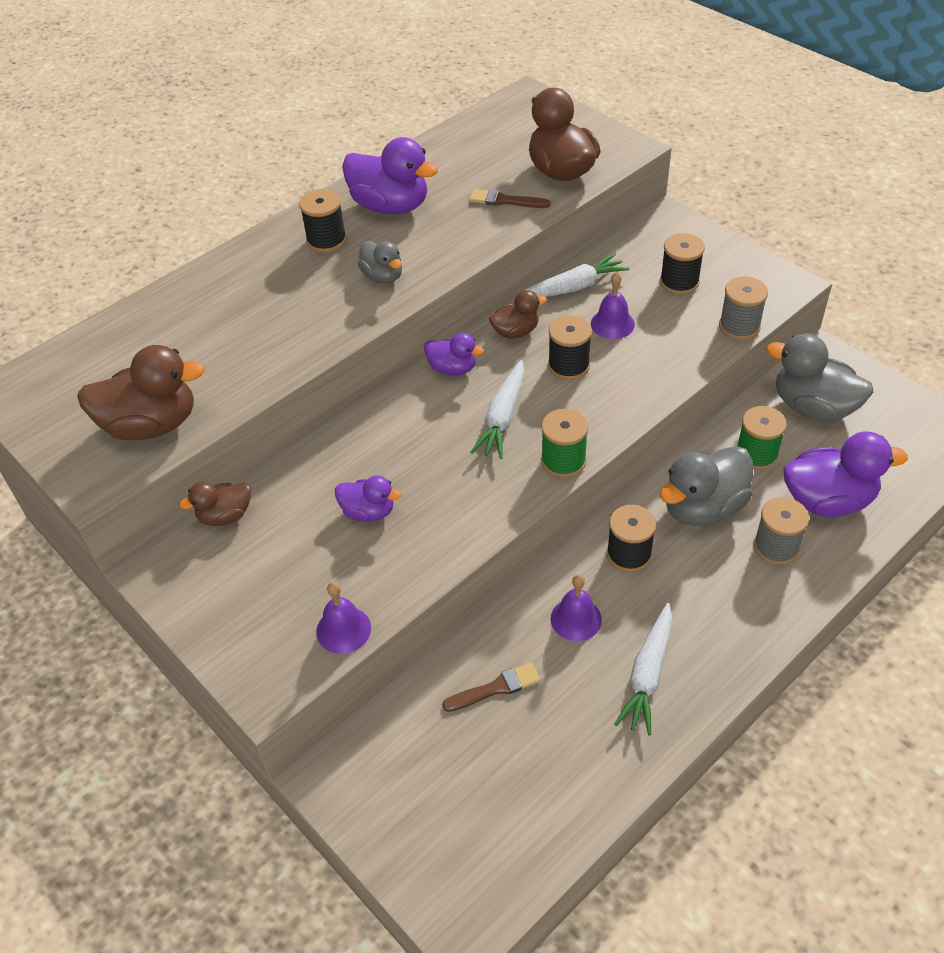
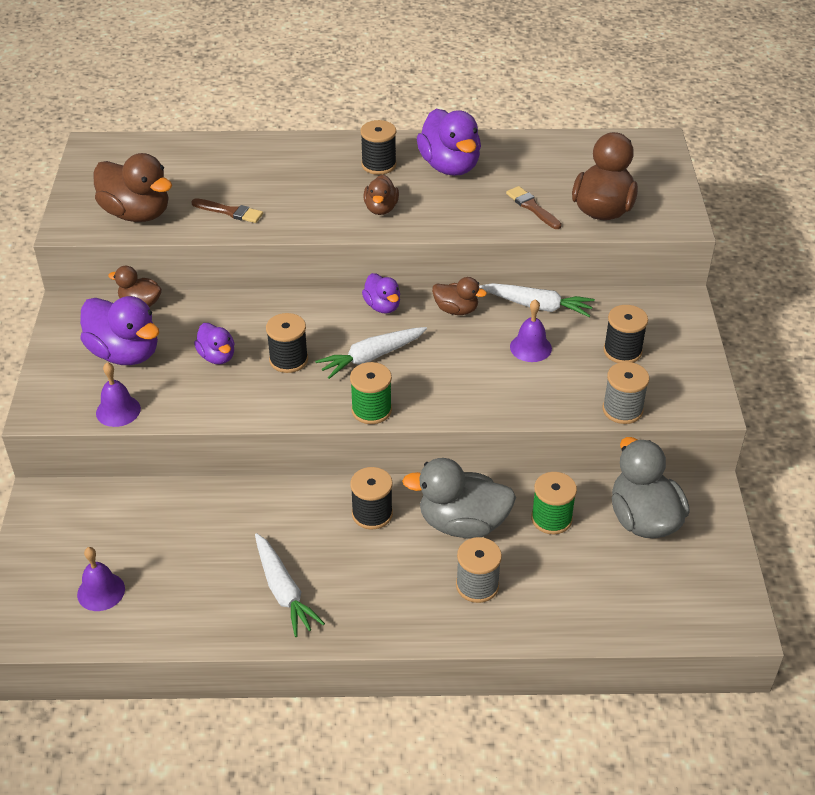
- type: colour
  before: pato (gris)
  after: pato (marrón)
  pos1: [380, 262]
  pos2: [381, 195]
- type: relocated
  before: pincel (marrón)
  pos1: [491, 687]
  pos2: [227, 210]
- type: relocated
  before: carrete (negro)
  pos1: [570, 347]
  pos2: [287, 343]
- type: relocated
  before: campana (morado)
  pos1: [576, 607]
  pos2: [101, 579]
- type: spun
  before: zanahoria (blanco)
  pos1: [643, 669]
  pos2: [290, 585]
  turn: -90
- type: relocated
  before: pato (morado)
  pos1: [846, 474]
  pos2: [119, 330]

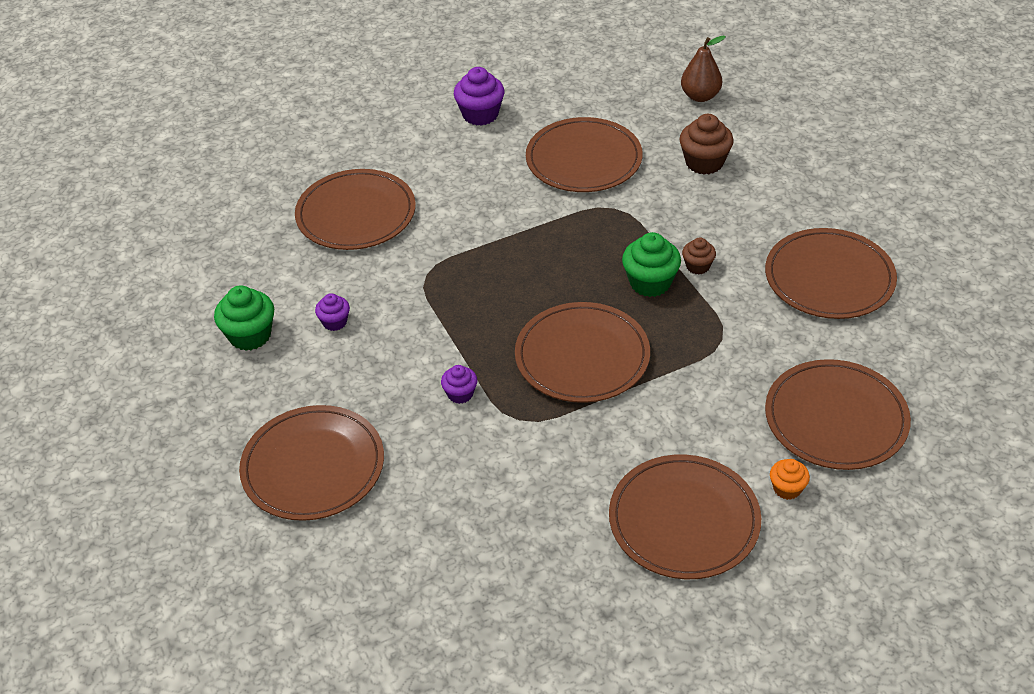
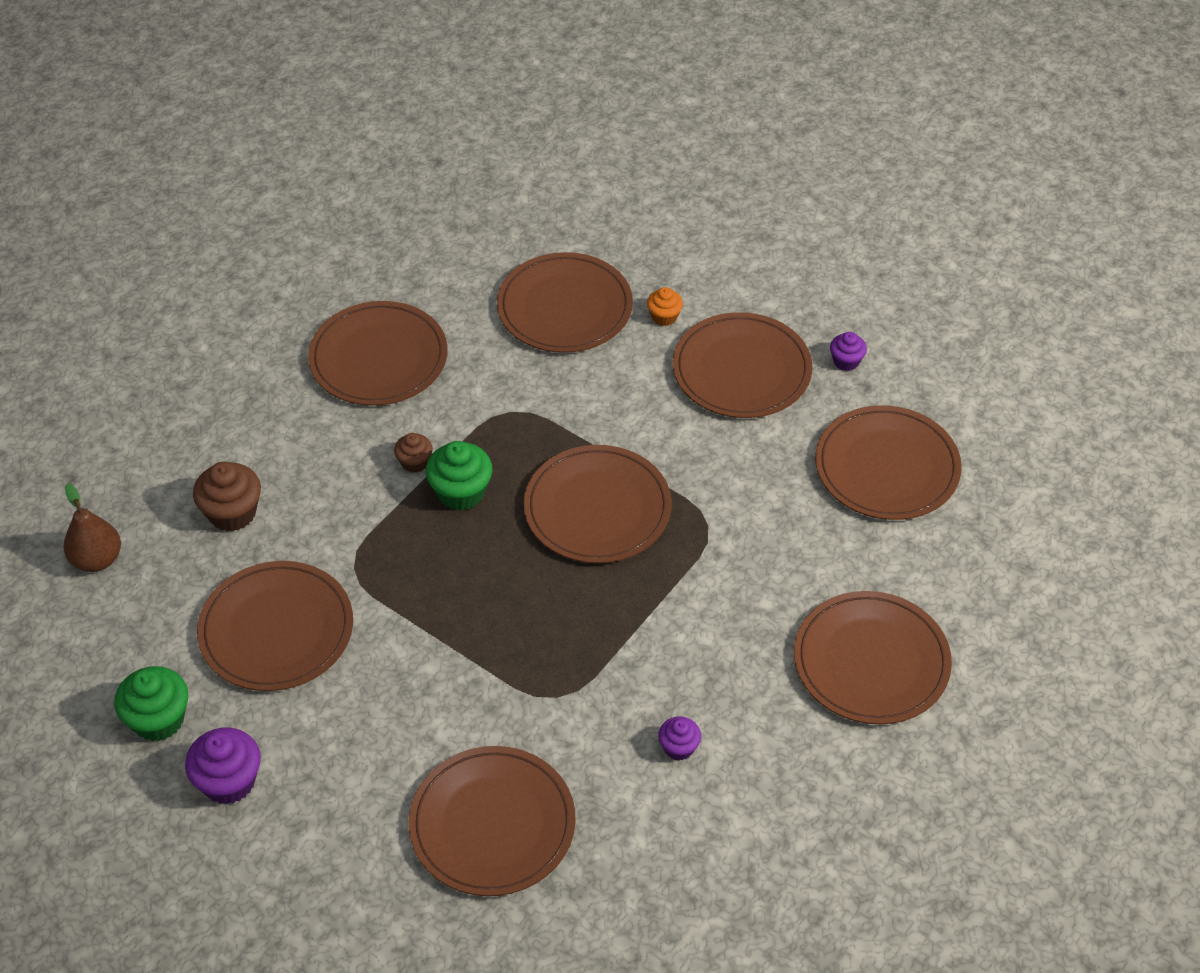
- type: relocated
  before: magdalena (verde)
  pos1: [244, 318]
  pos2: [151, 703]
- type: relocated
  before: magdalena (morado)
  pos1: [459, 384]
  pos2: [848, 351]
- type: appeared
  after: plato (marrón)
  pos2: [888, 462]

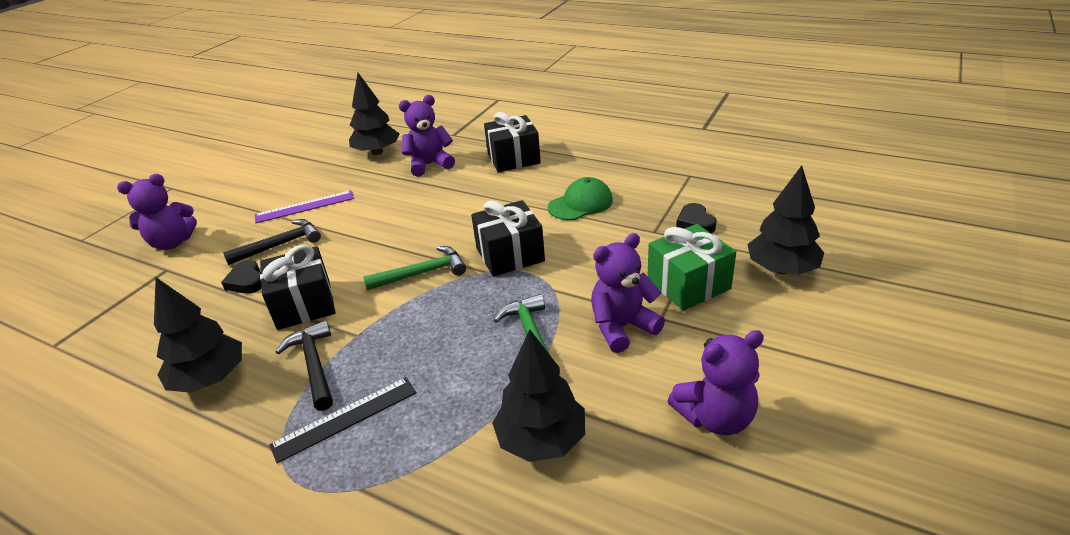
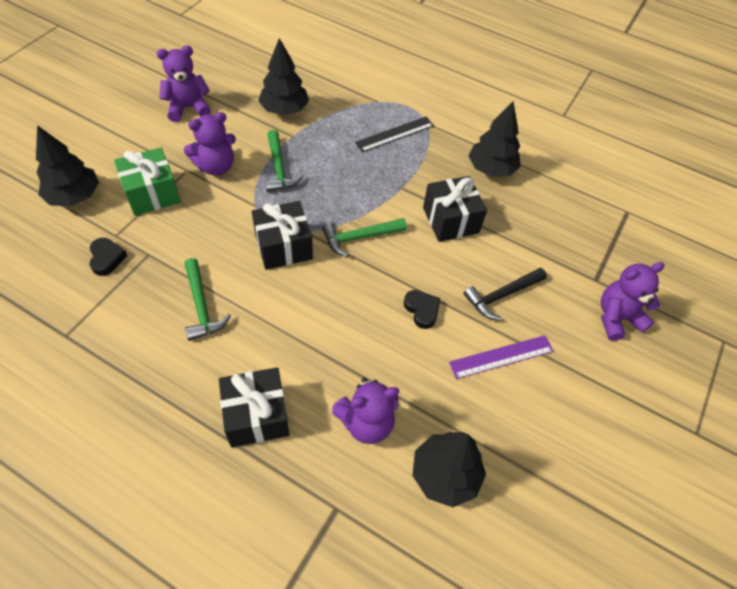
- type: relocated
  before: corazón (negro)
  pos1: [241, 277]
  pos2: [422, 309]
- type: missing
  before: martillo (negro)
  pos1: [304, 365]
- type: exchanged
  before: gorra (verde)
  after: martillo (verde)
  pos1: [580, 198]
  pos2: [208, 299]

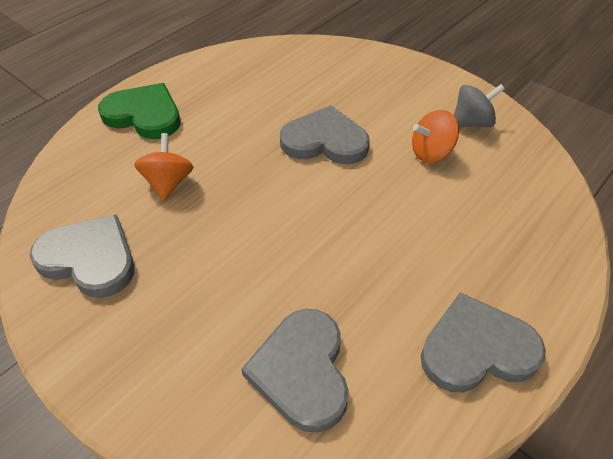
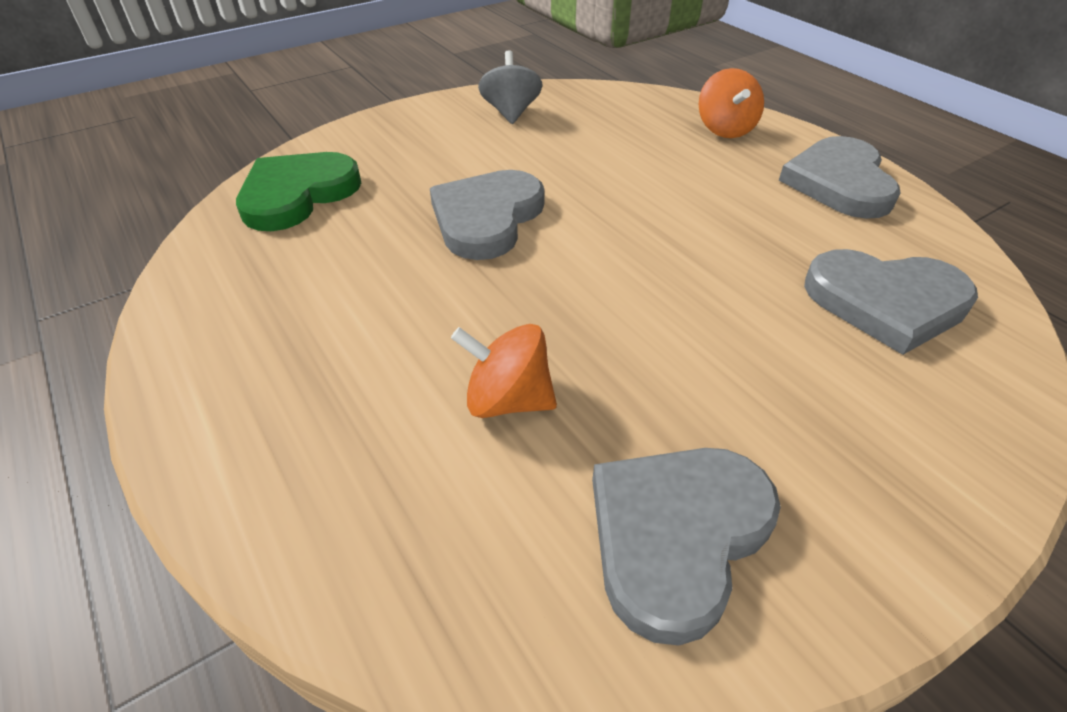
- type: relocated
  before: corazón (verde)
  pos1: [139, 111]
  pos2: [298, 191]
- type: relocated
  before: peonza (naranja)
  pos1: [435, 136]
  pos2: [731, 103]

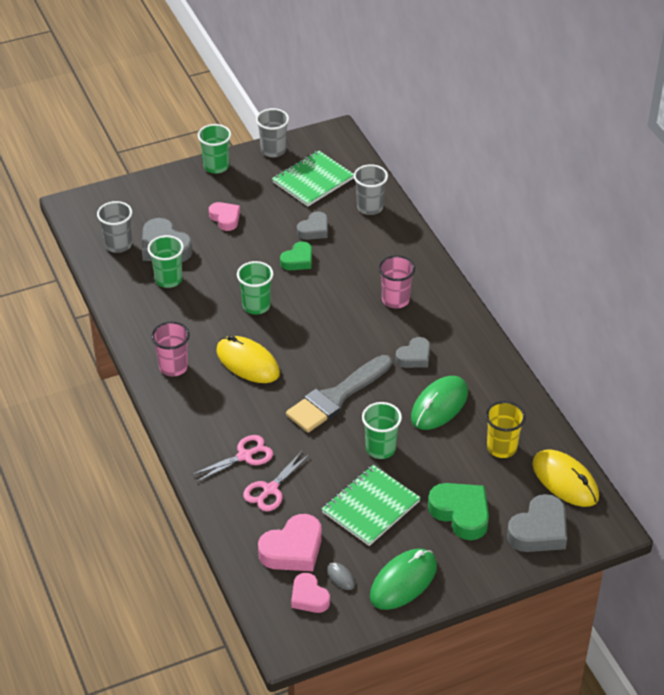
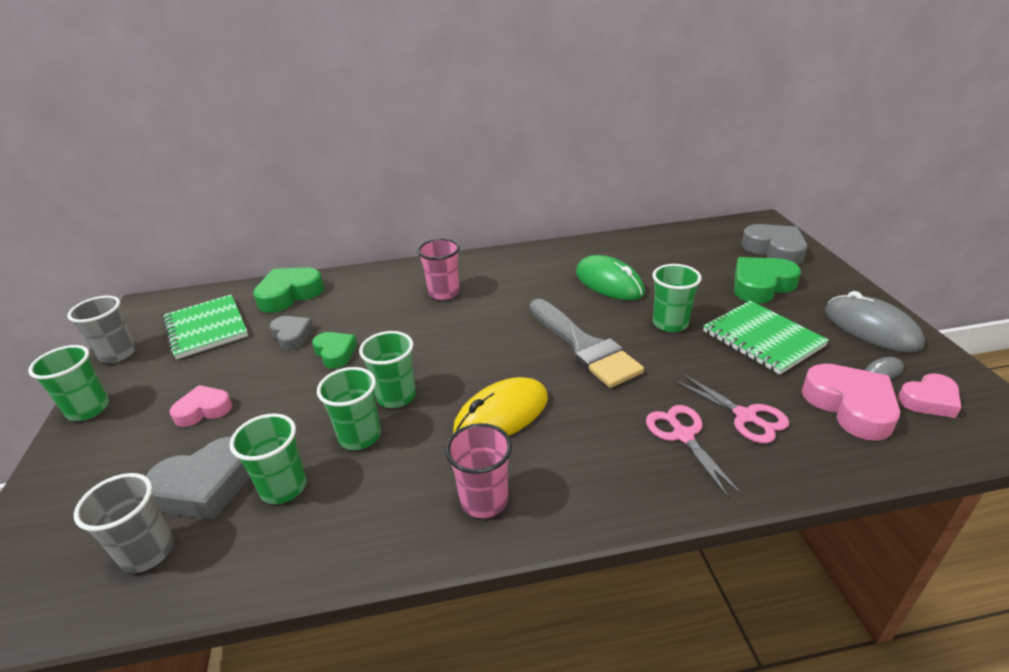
- type: exchanged
  before: vaso (gris)
  after: corazón (verde)
  pos1: [371, 189]
  pos2: [288, 290]
- type: colour
  before: ratón (verde)
  after: ratón (gris)
  pos1: [403, 579]
  pos2: [875, 321]
- type: missing
  before: corazón (gris)
  pos1: [412, 352]
- type: missing
  before: vaso (amarillo)
  pos1: [506, 429]
- type: missing
  before: ratón (amarillo)
  pos1: [565, 478]
- type: appeared
  after: vaso (verde)
  pos2: [349, 408]

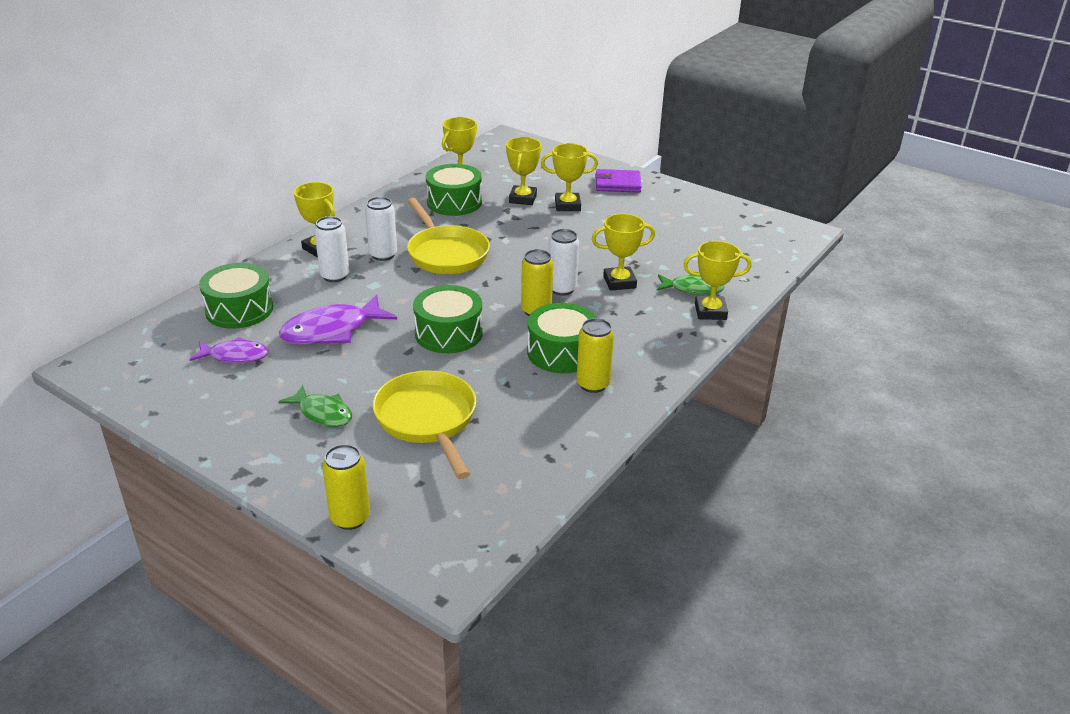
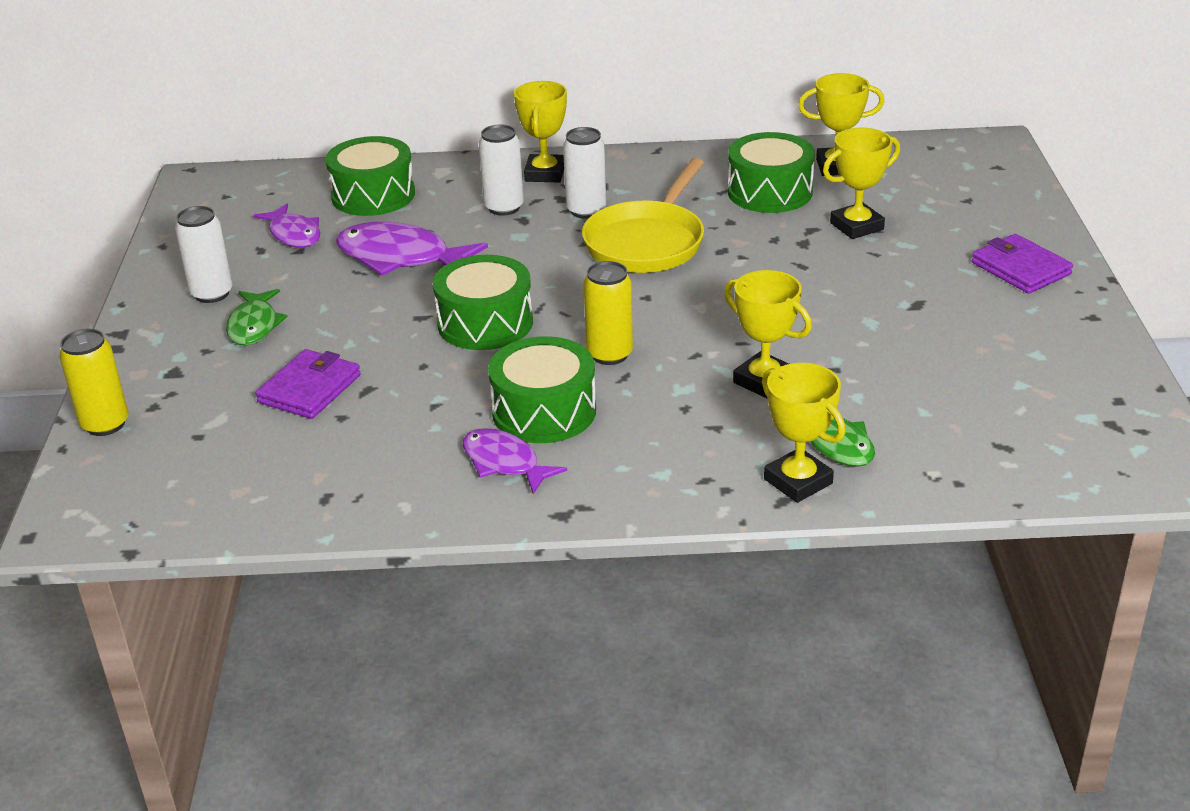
- type: exchanged
  before: sartén (amarillo)
  after: cartera (morado)
  pos1: [424, 424]
  pos2: [308, 384]
- type: missing
  before: trofeo (amarillo)
  pos1: [569, 177]
- type: relocated
  before: lata (blanco)
  pos1: [564, 262]
  pos2: [204, 254]
- type: exchanged
  before: lata (amarillo)
  after: pez (morado)
  pos1: [595, 355]
  pos2: [514, 461]

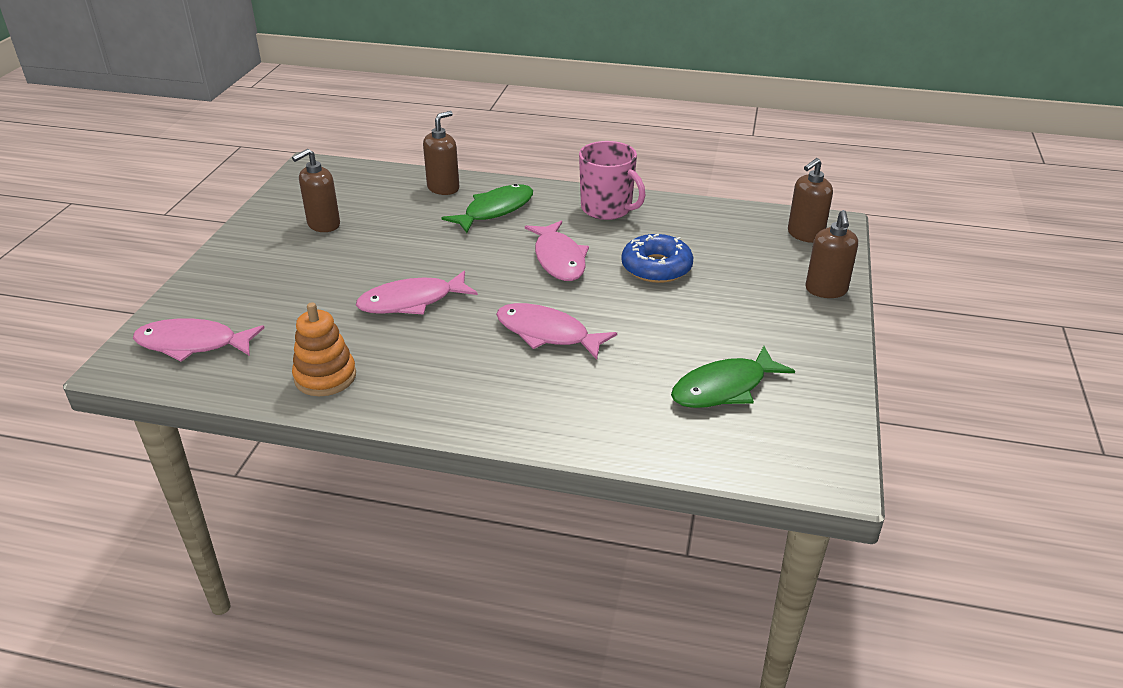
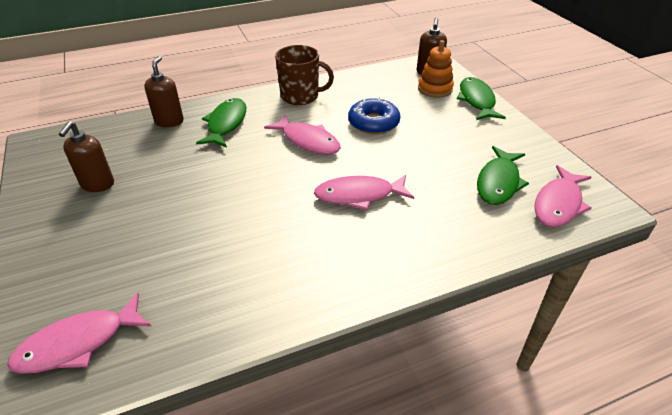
- type: relocated
  before: juguete apilable (naranja)
  pos1: [324, 349]
  pos2: [436, 69]
- type: relocated
  before: pez (rosa)
  pos1: [417, 292]
  pos2: [563, 196]
- type: colour
  before: taza (rosa)
  after: taza (marrón)
  pos1: [612, 180]
  pos2: [304, 75]
- type: exchanged
  before: dispensador de jabón (marrón)
  after: pez (verde)
  pos1: [832, 254]
  pos2: [481, 98]

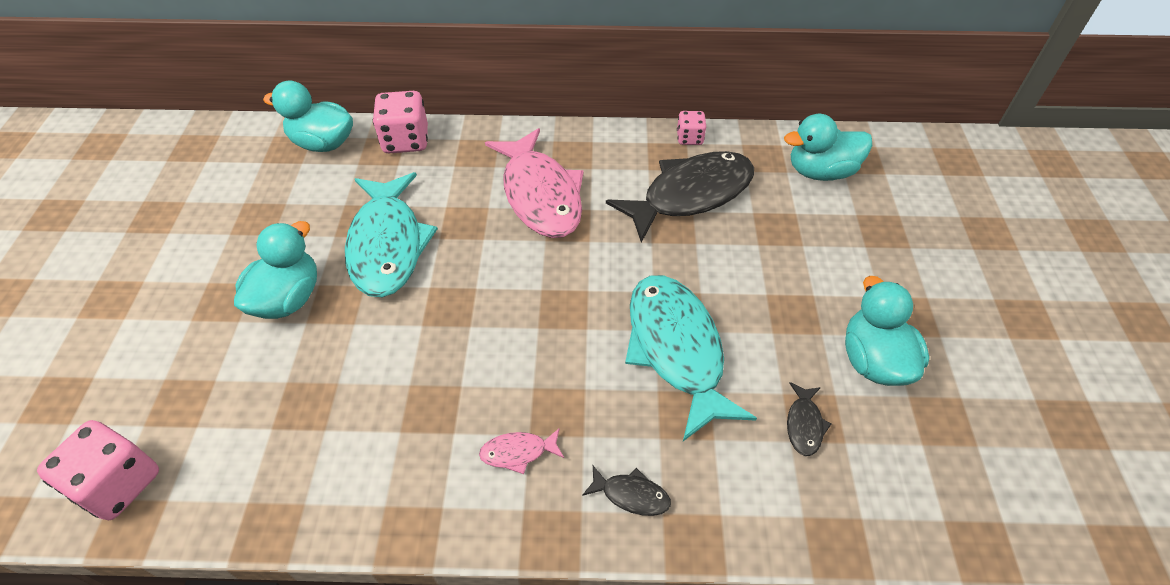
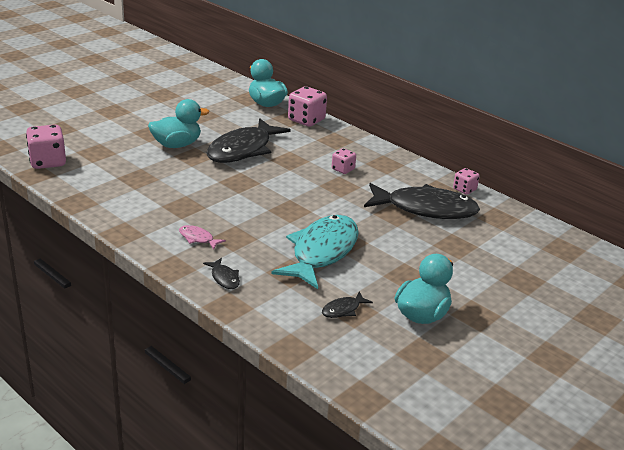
- type: colour
  before: pez (turquesa)
  after: pez (negro)
  pos1: [391, 234]
  pos2: [248, 140]
- type: exchanged
  before: pez (rosa)
  after: dado (rosa)
  pos1: [534, 183]
  pos2: [344, 161]
- type: missing
  before: pato (turquesa)
  pos1: [828, 147]

